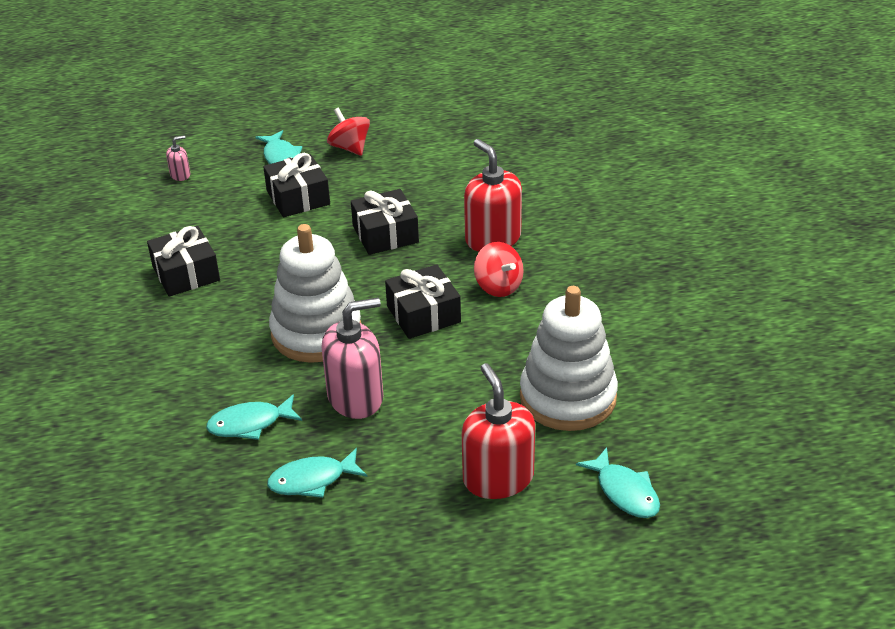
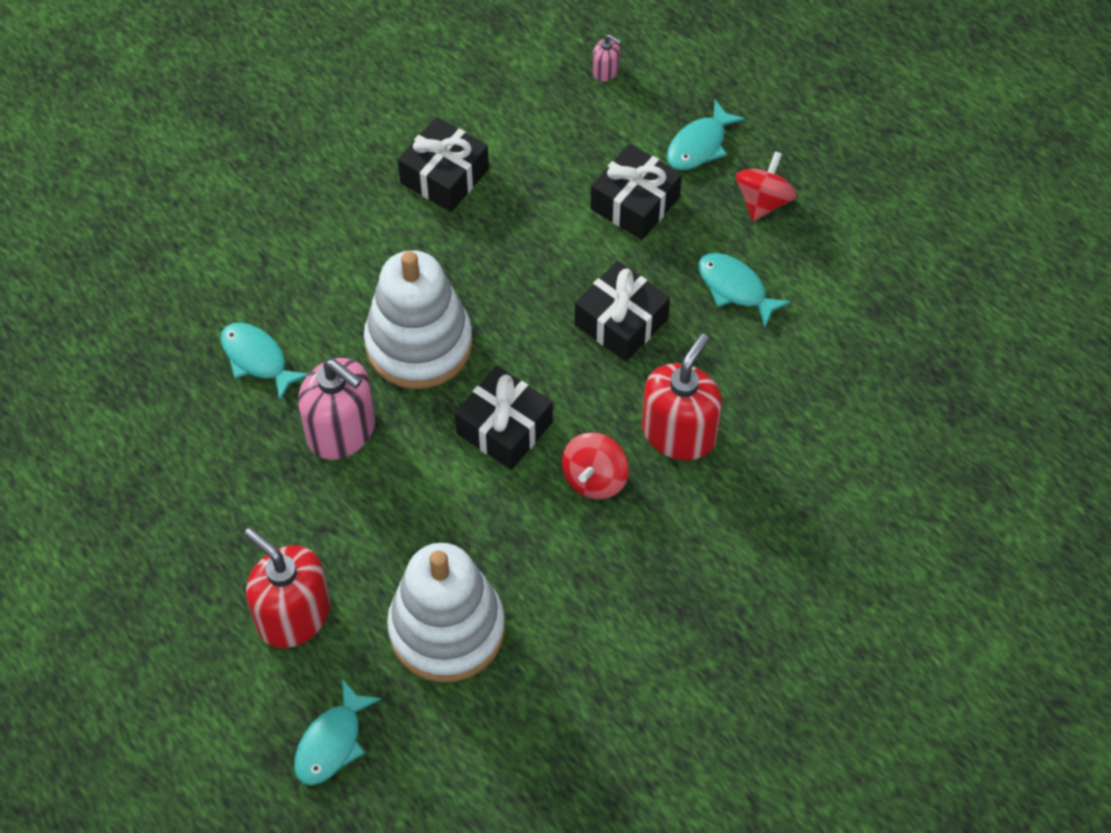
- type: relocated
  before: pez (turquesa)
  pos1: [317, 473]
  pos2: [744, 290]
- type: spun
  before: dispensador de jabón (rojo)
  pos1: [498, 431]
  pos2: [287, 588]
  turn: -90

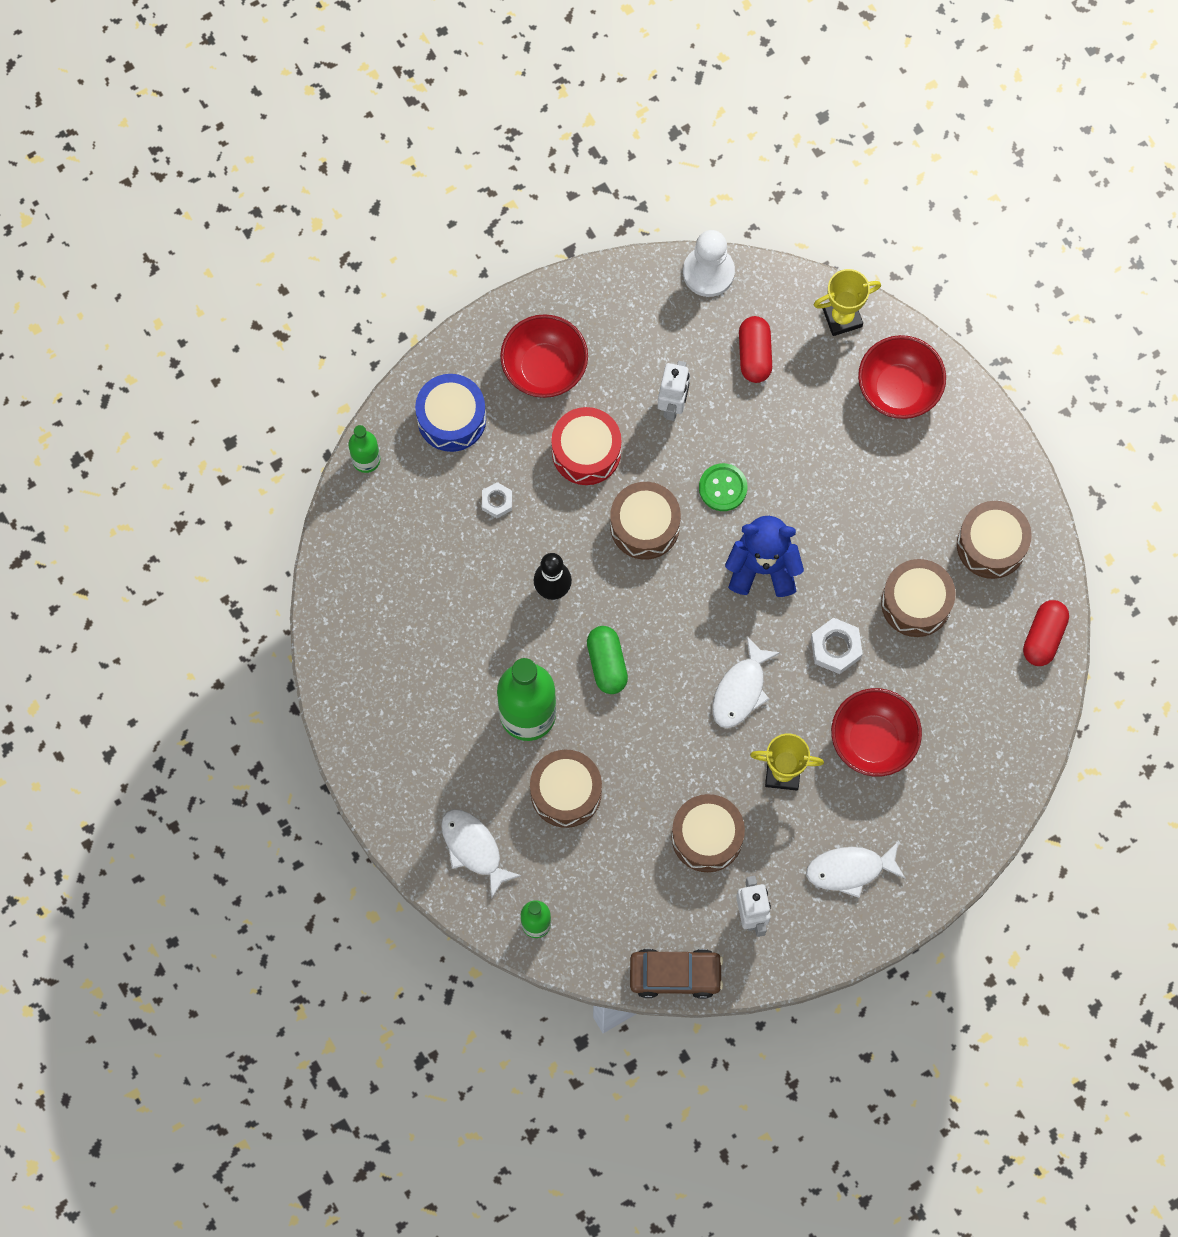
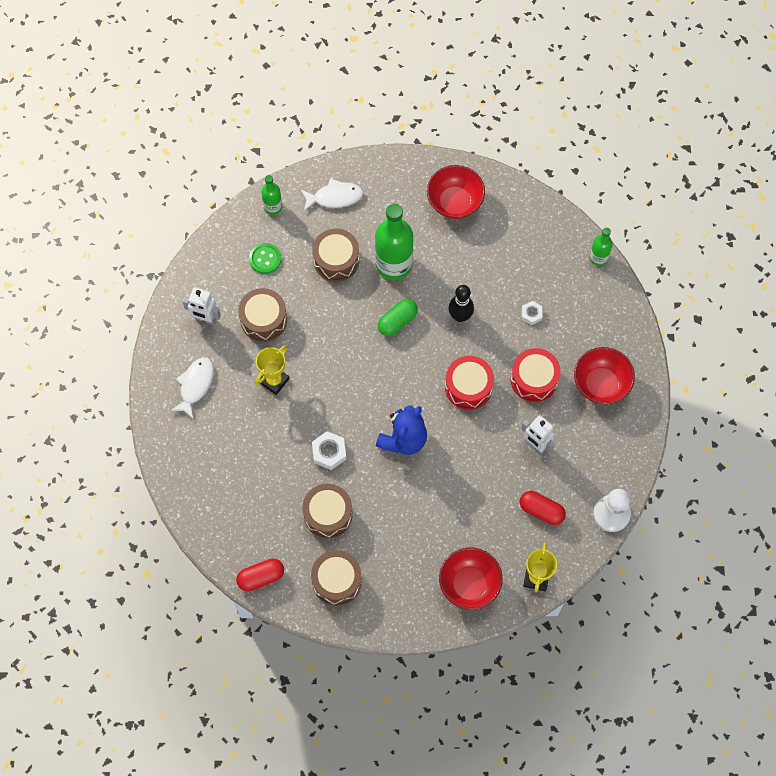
- type: missing
  before: tambor (azul)
  pos1: [450, 413]
- type: spun
  before: cápsula (verde)
  pos1: [607, 660]
  pos2: [398, 317]
  turn: -60
- type: colour
  before: tambor (marrón)
  after: tambor (rojo)
  pos1: [645, 521]
  pos2: [469, 383]
- type: missing
  before: coche (marrón)
  pos1: [676, 974]
- type: relocated
  before: botón (verde)
  pos1: [723, 487]
  pos2: [265, 258]
- type: missing
  before: pez (blanco)
  pos1: [746, 682]
- type: relocated
  before: cuenco (rojo)
  pos1: [876, 732]
  pos2: [456, 192]
- type: spun
  before: cápsula (rojo)
  pos1: [1046, 633]
  pos2: [260, 575]
  turn: -75

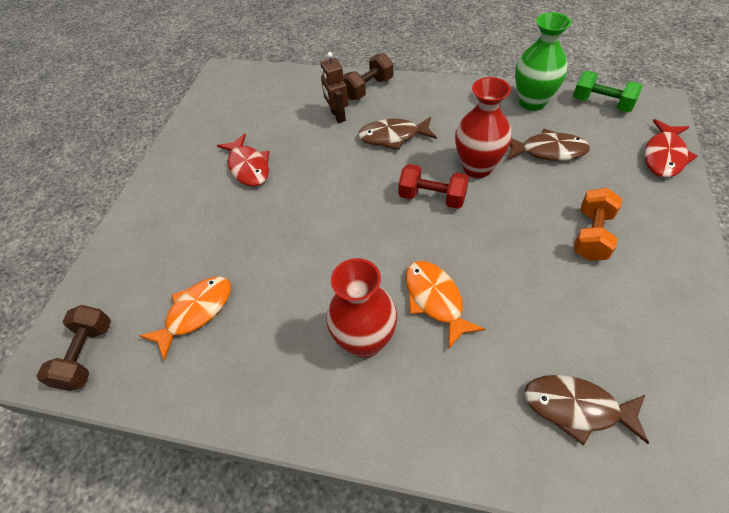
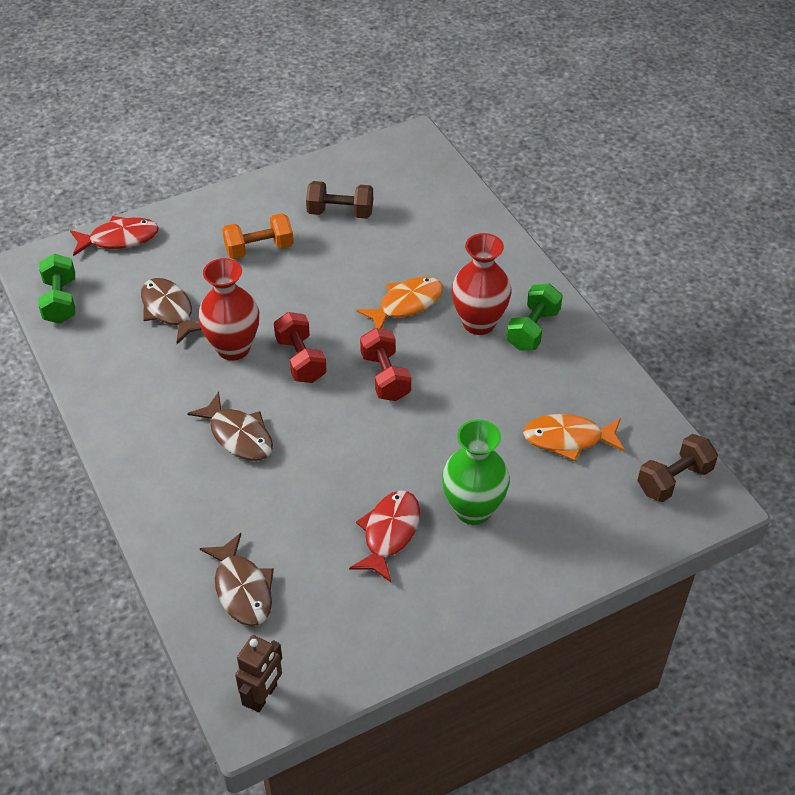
- type: relocated
  before: robot (marrón)
  pos1: [335, 87]
  pos2: [258, 674]
- type: relocated
  before: mancuerna (marrón)
  pos1: [368, 76]
  pos2: [339, 200]
- type: spun
  before: pez (naranja)
  pos1: [445, 305]
  pos2: [399, 303]
  turn: -150
- type: relocated
  before: florero (verde)
  pos1: [543, 61]
  pos2: [476, 472]
- type: relocated
  before: pez (marrón)
  pos1: [586, 410]
  pos2: [237, 579]
- type: appeared
  after: mancuerna (rojo)
  pos2: [385, 364]
- type: appeared
  after: mancuerna (verde)
  pos2: [534, 317]

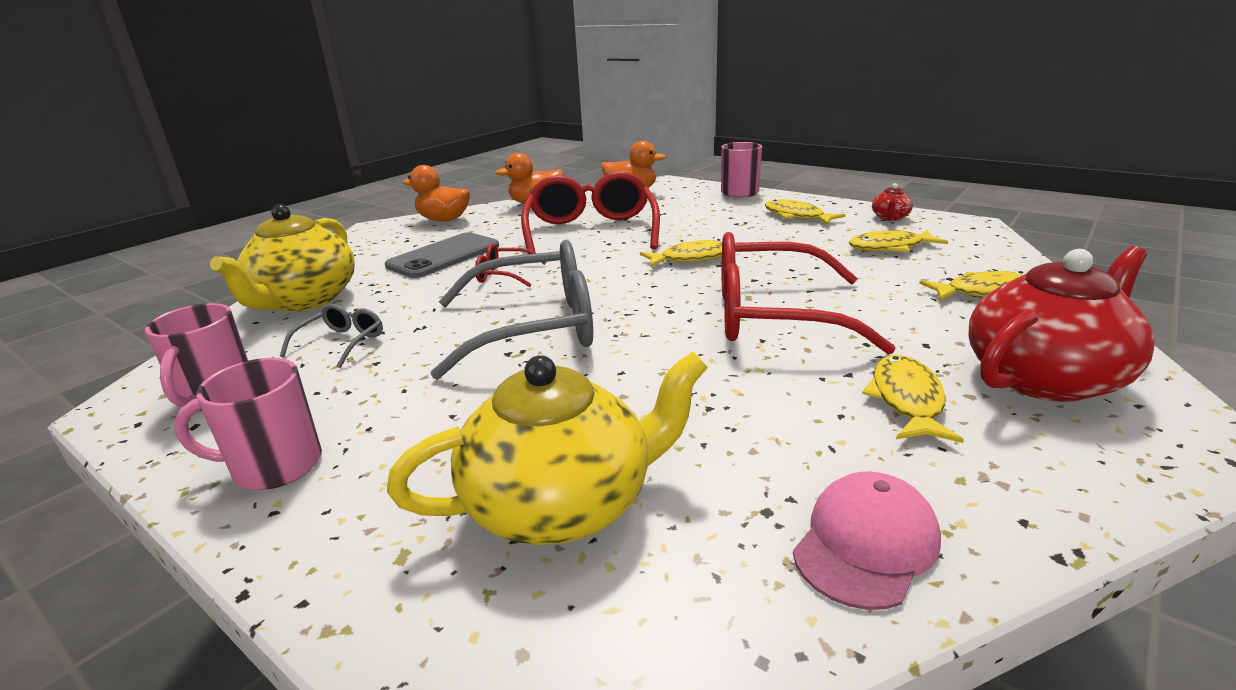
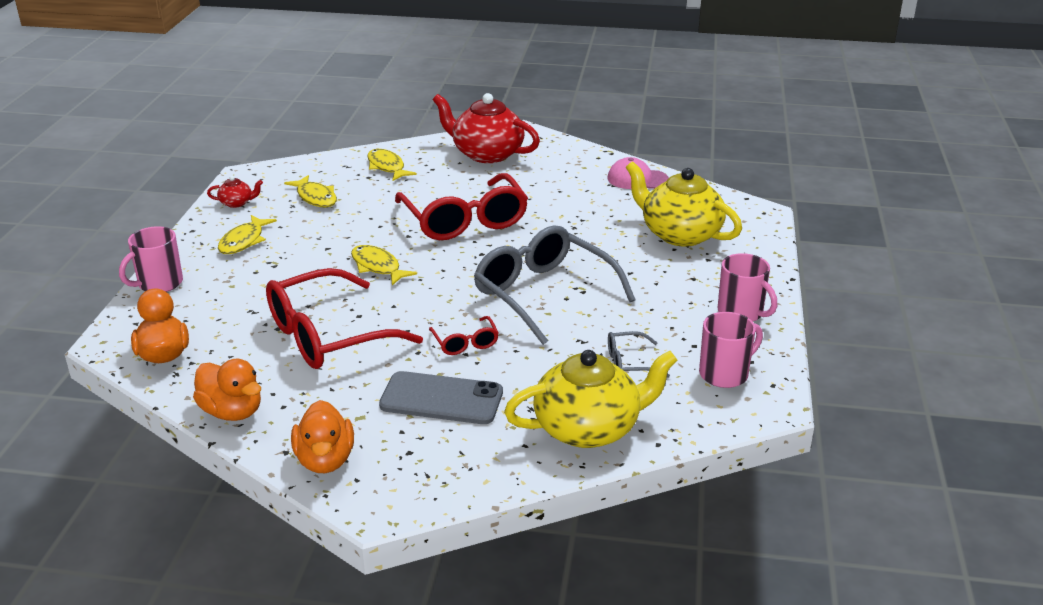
- type: missing
  before: pez (amarillo)
  pos1: [913, 399]

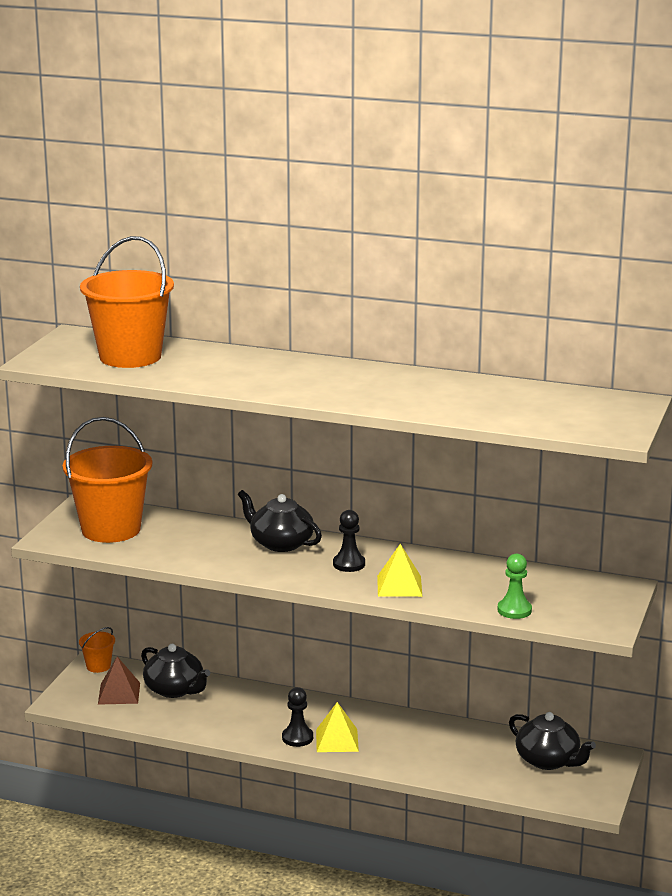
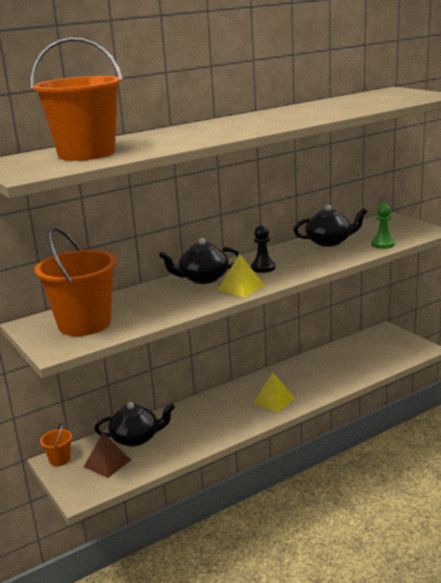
- type: missing
  before: peón (negro)
  pos1: [297, 717]
- type: relocated
  before: pirámide (amarillo)
  pos1: [399, 570]
  pos2: [241, 275]
- type: relocated
  before: tetera (negro)
  pos1: [552, 741]
  pos2: [330, 226]

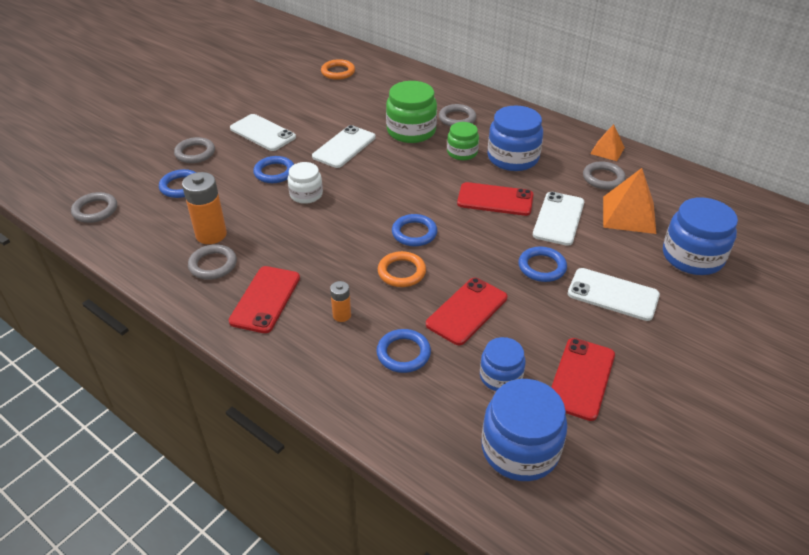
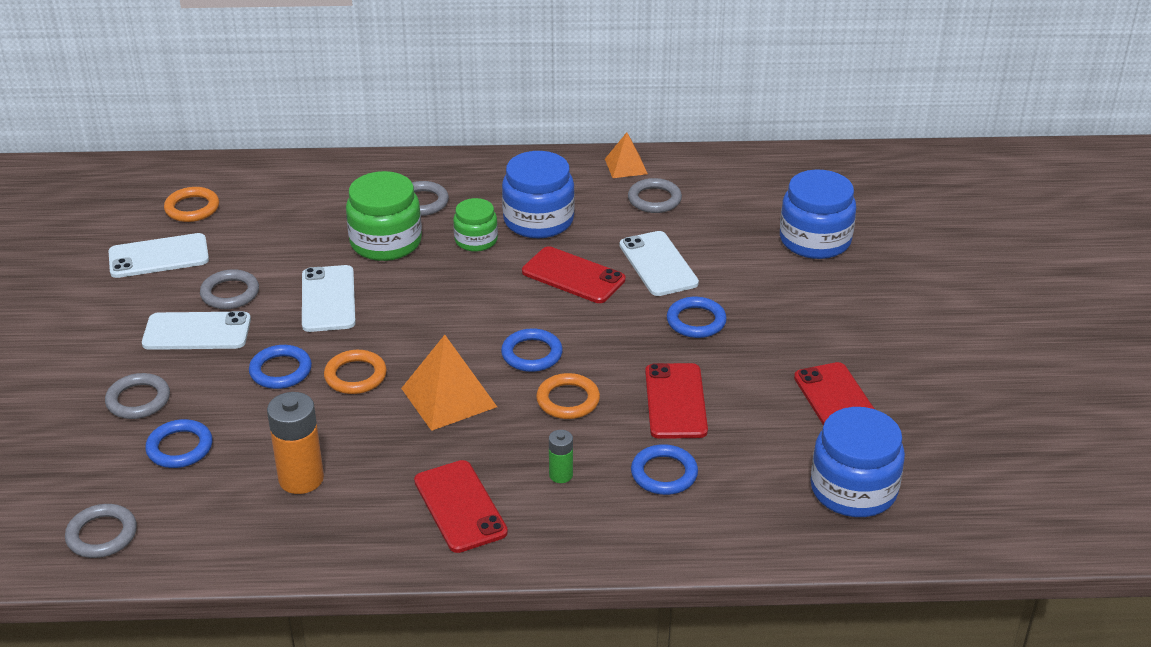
- type: relocated
  before: anillo (gris)
  pos1: [212, 262]
  pos2: [229, 289]
- type: exchanged
  before: tarro (blanco)
  after: anillo (naranja)
  pos1: [305, 183]
  pos2: [355, 372]
- type: colour
  before: pila (naranja)
  after: pila (verde)
  pos1: [340, 301]
  pos2: [561, 456]
- type: spun
  before: móvil (rojo)
  pos1: [495, 199]
  pos2: [574, 274]
  turn: 60
- type: missing
  before: tarro (azul)
  pos1: [503, 364]
- type: relocated
  before: móvil (blanco)
  pos1: [614, 294]
  pos2: [159, 255]
- type: relocated
  before: pirámide (naranja)
  pos1: [629, 201]
  pos2: [449, 383]

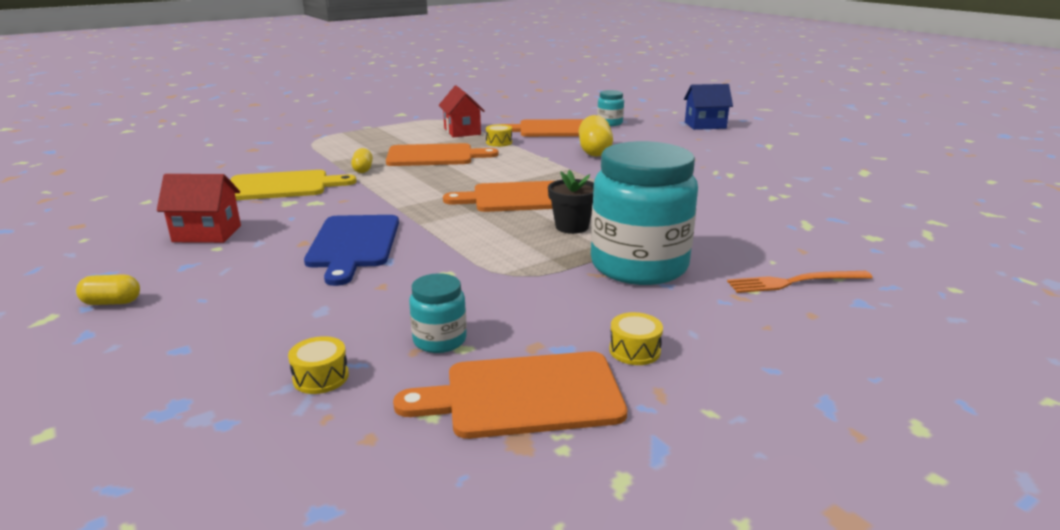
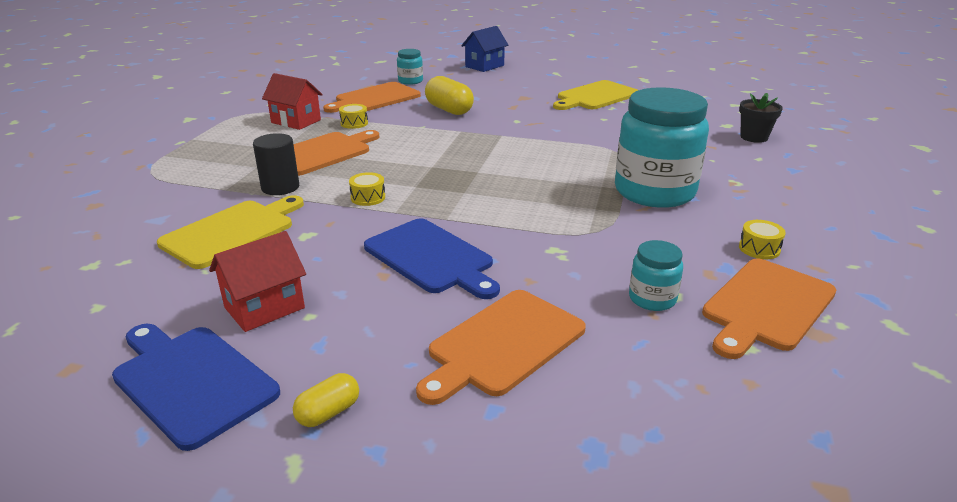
- type: relocated
  before: tambor (amarillo)
  pos1: [318, 365]
  pos2: [367, 189]
- type: exchanged
  before: cápsula (amarillo)
  after: cilindro (negro)
  pos1: [362, 160]
  pos2: [276, 164]
- type: relocated
  before: tabla de cortar (naranja)
  pos1: [498, 196]
  pos2: [501, 347]
- type: relocated
  before: maceta (negro)
  pos1: [571, 202]
  pos2: [761, 118]
- type: missing
  before: tenedor (naranja)
  pos1: [800, 282]
- type: appeared
  after: tabla de cortar (azul)
  pos2: [196, 387]
- type: appeared
  after: tabla de cortar (amarillo)
  pos2: [595, 95]

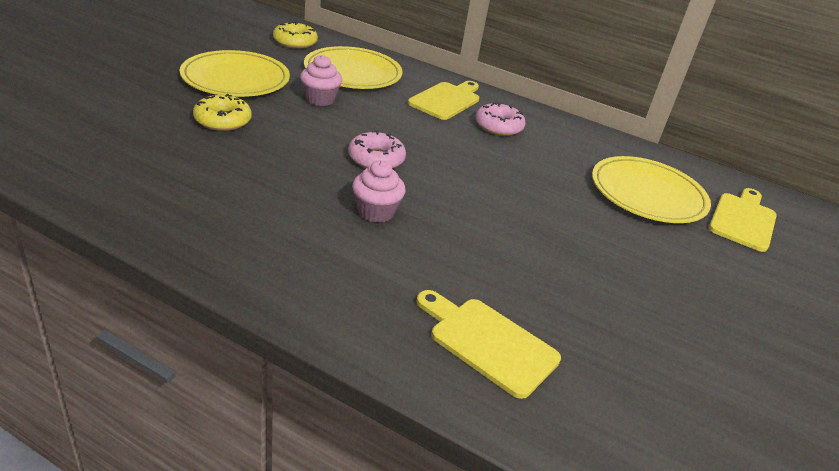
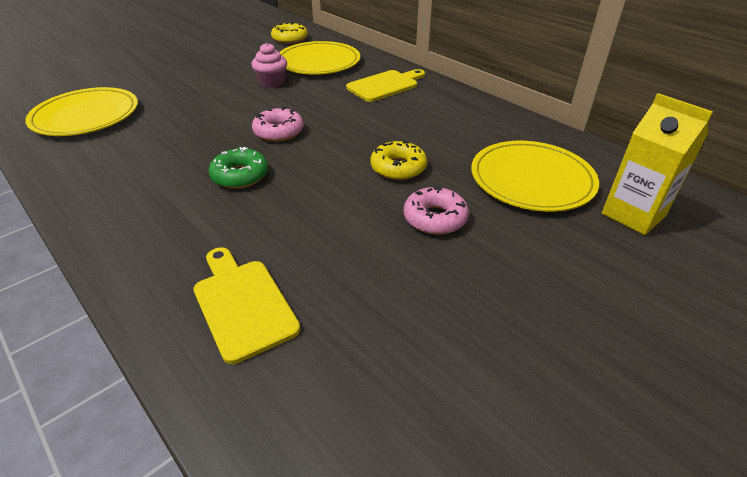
- type: relocated
  before: plato (amarillo)
  pos1: [234, 73]
  pos2: [81, 111]
- type: relocated
  before: rosquilla (amarillo)
  pos1: [222, 112]
  pos2: [398, 160]
- type: exchanged
  before: magdalena (rosa)
  after: rosquilla (verde)
  pos1: [379, 191]
  pos2: [238, 168]
- type: relocated
  before: rosquilla (rosa)
  pos1: [500, 119]
  pos2: [436, 210]
- type: exchanged
  before: tabla de cortar (amarillo)
  after: cartón de leche (amarillo)
  pos1: [743, 220]
  pos2: [657, 164]

